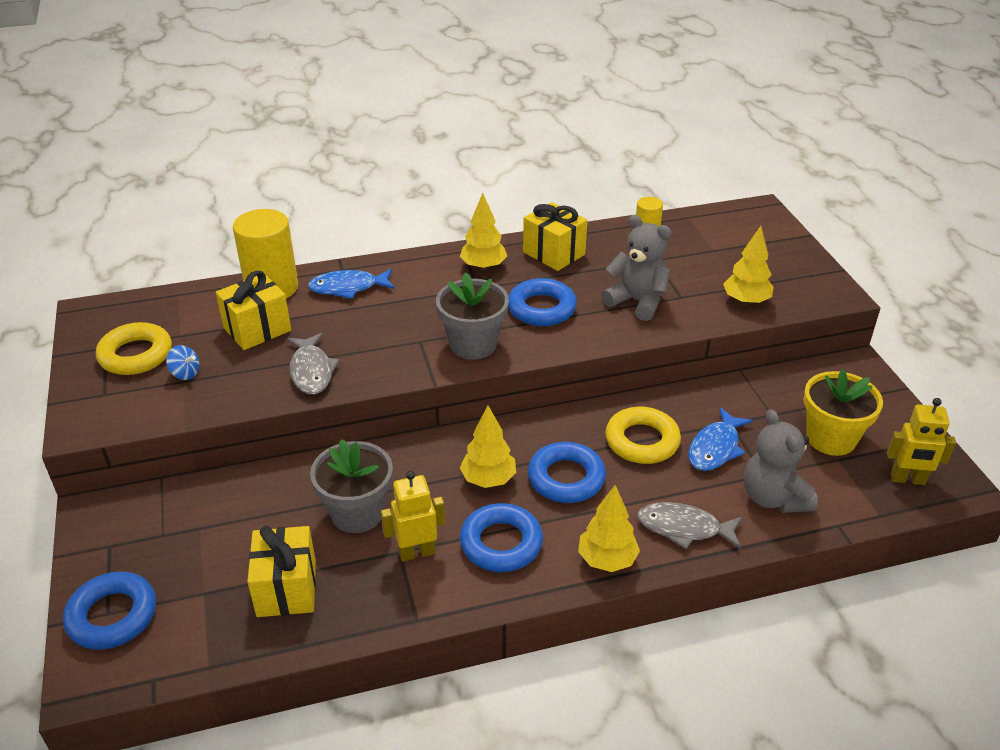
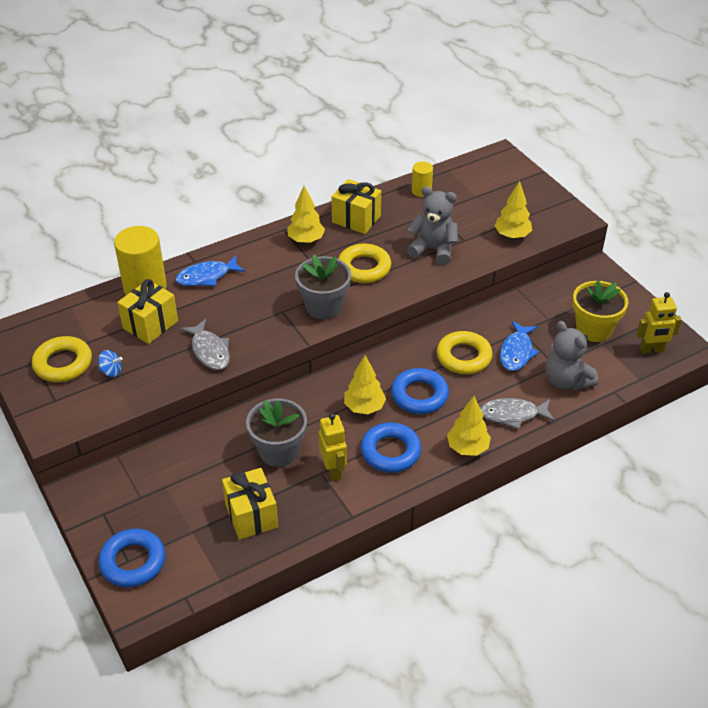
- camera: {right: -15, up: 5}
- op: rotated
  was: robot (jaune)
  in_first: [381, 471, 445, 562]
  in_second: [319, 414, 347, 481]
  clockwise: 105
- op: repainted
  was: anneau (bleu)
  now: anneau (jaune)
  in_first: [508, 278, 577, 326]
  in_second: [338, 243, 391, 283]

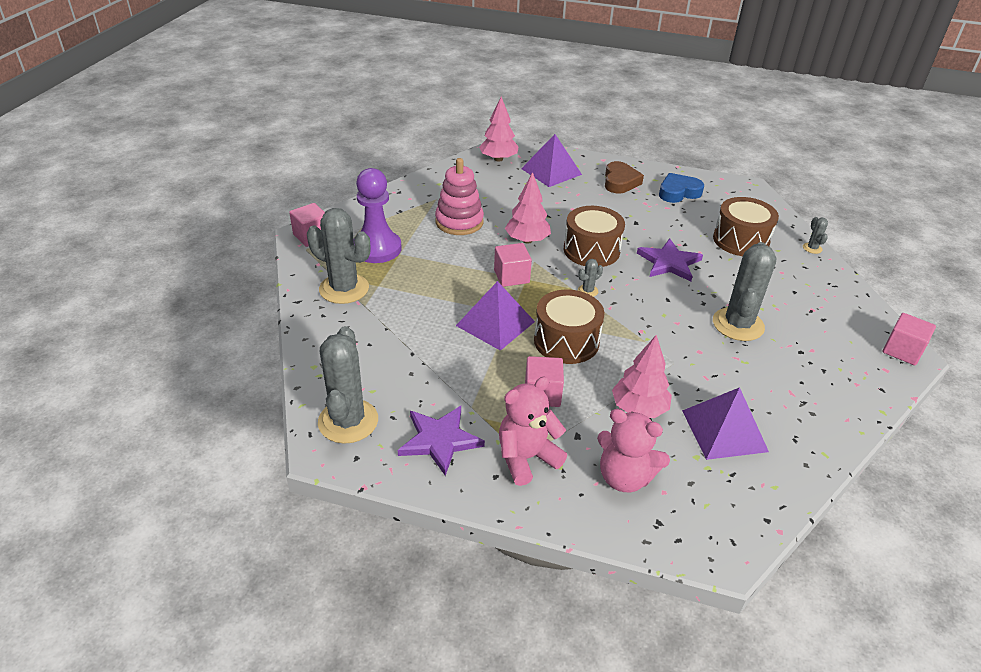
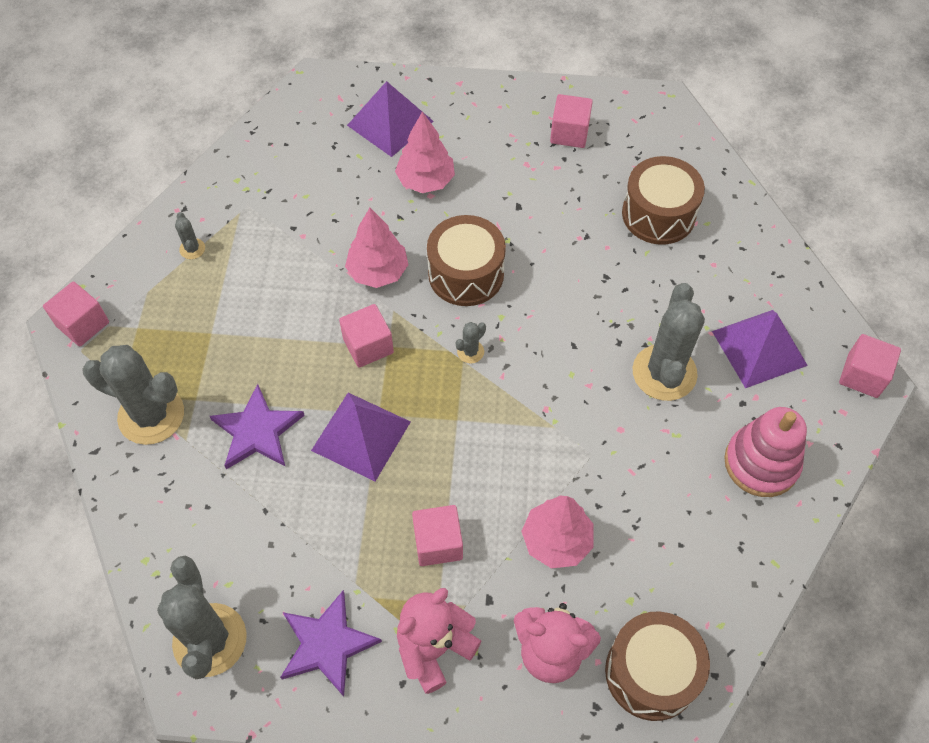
- camera: {right: -10, up: 20}
- op: gone
  was: pion (violet)
  in_first: [354, 168, 401, 263]
- op: shifted
  was: jouet à empiler (rose)
  in_first: [435, 158, 484, 235]
  in_second: [724, 407, 807, 497]
- op: shifted
  was: arbre (rose)
  in_first: [479, 96, 519, 162]
  in_second: [395, 112, 455, 193]
- op: shifted
  was: tambour (marron)
  in_first: [534, 290, 604, 364]
  in_second: [605, 612, 710, 721]
- op: gone
  was: cœur (marron)
  in_first: [605, 161, 644, 193]
- op: shifted
  was: étoile (violet)
  in_first: [637, 238, 703, 281]
  in_second: [210, 384, 305, 470]
- op: swapped
  was: cœur (bleu)
  now: cube (rose)
  in_first: [659, 173, 704, 203]
  in_second: [550, 94, 593, 148]
- op: shifted
  was: pyramide (violet)
  in_first: [682, 387, 769, 460]
  in_second: [712, 310, 808, 388]
- op: shifted
  was: cactus (gris)
  in_first: [803, 217, 828, 254]
  in_second: [175, 212, 205, 259]

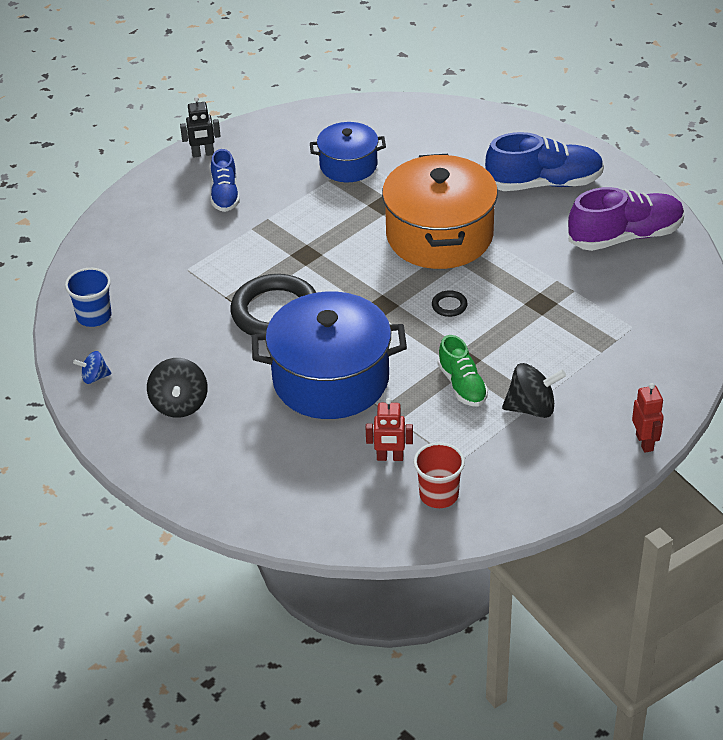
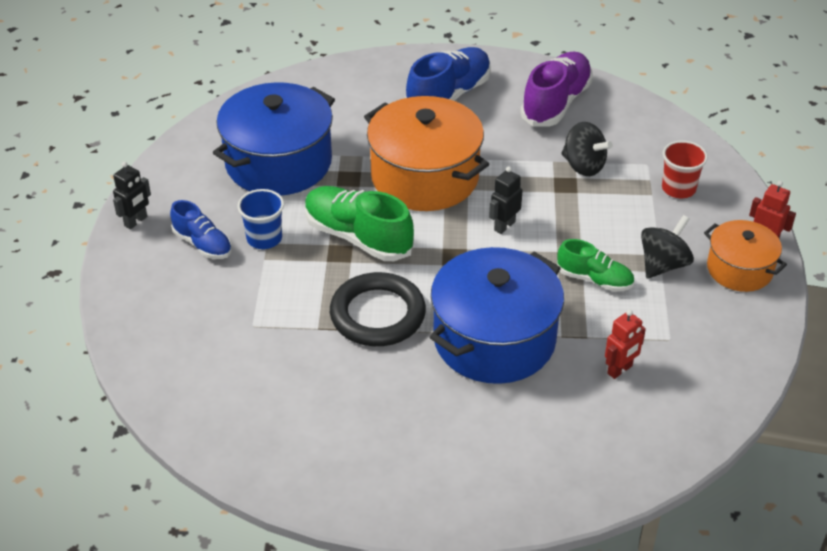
- camera: {right: -45, up: 0}
- op: shifted
  was: gobelet (bleu)
  in_first: [65, 268, 112, 327]
  in_second: [238, 189, 284, 249]
- op: gone
  was: toupie (bleu)
  in_first: [73, 351, 112, 384]
- op: shifted
  was: toupie (noir)
  in_first: [147, 358, 208, 418]
  in_second: [561, 122, 613, 176]
- op: scaled
  was: marmite (bleu)
  in_first: [310, 122, 386, 182]
  in_second: [213, 82, 335, 195]
  ratio: 1.76
- op: shifted
  was: gobelet (rouge)
  in_first: [414, 442, 465, 508]
  in_second: [662, 140, 708, 198]
- op: swapped
  was: anneau (noir)
  now: robot (noir)
  in_first: [432, 290, 467, 317]
  in_second: [489, 166, 523, 234]
- op: new
  now: chaussure (vert)
  in_second: [305, 186, 414, 261]
- op: new
  now: marmite (orange)
  in_second: [704, 220, 787, 292]

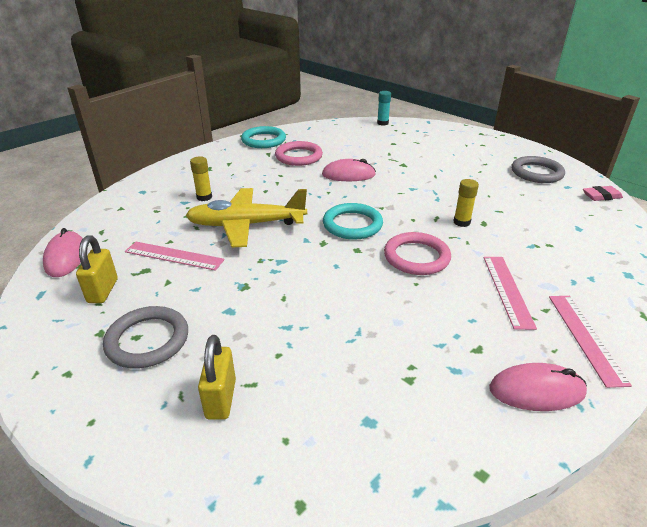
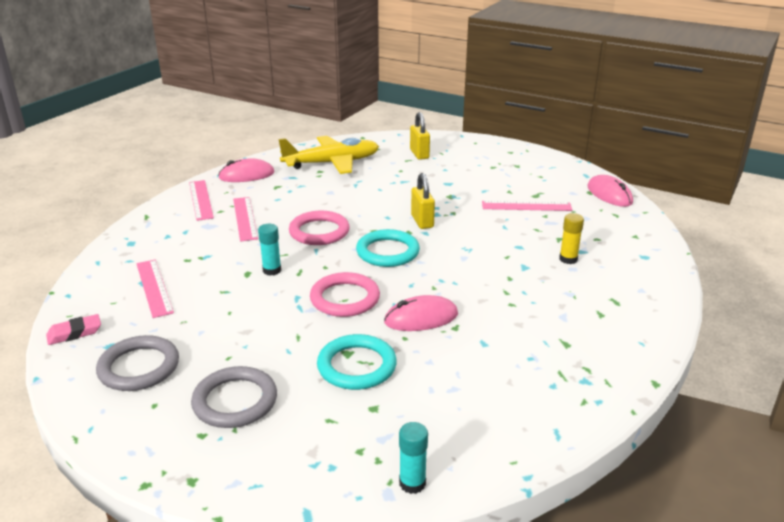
- camera: {right: 165, up: -5}
- op: shifted
  was: cadenas (jaune)
  in_first: [76, 235, 118, 303]
  in_second: [411, 173, 435, 229]
- op: shifted
  was: anneau (gris)
  in_first: [103, 306, 188, 369]
  in_second: [191, 366, 277, 428]
- op: shifted
  was: avion (jaune)
  in_first: [185, 188, 307, 247]
  in_second: [279, 136, 379, 174]
- op: shifted
  was: anneau (turquoise)
  in_first: [241, 126, 286, 148]
  in_second: [317, 334, 397, 390]
- op: shifted
  was: anneau (rose)
  in_first: [275, 141, 323, 166]
  in_second: [310, 272, 380, 317]
- op: repainted
  was: bâton de colle (jaune)
  now: bâton de colle (turquoise)
  in_first: [453, 179, 479, 227]
  in_second: [258, 224, 281, 276]
- op: new
  now: règle (rose)
  in_second: [136, 260, 174, 318]

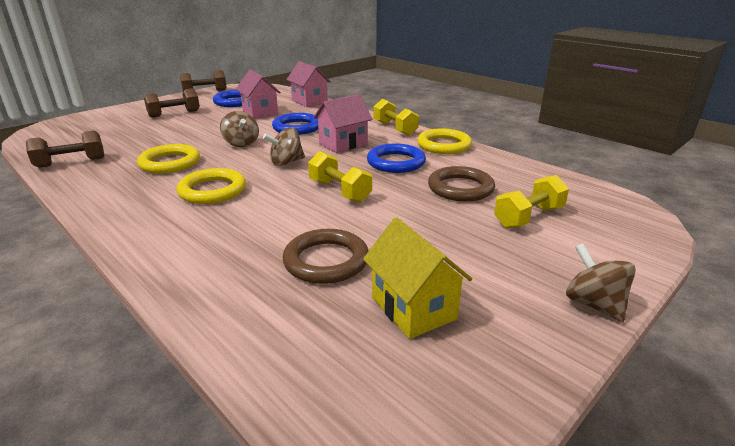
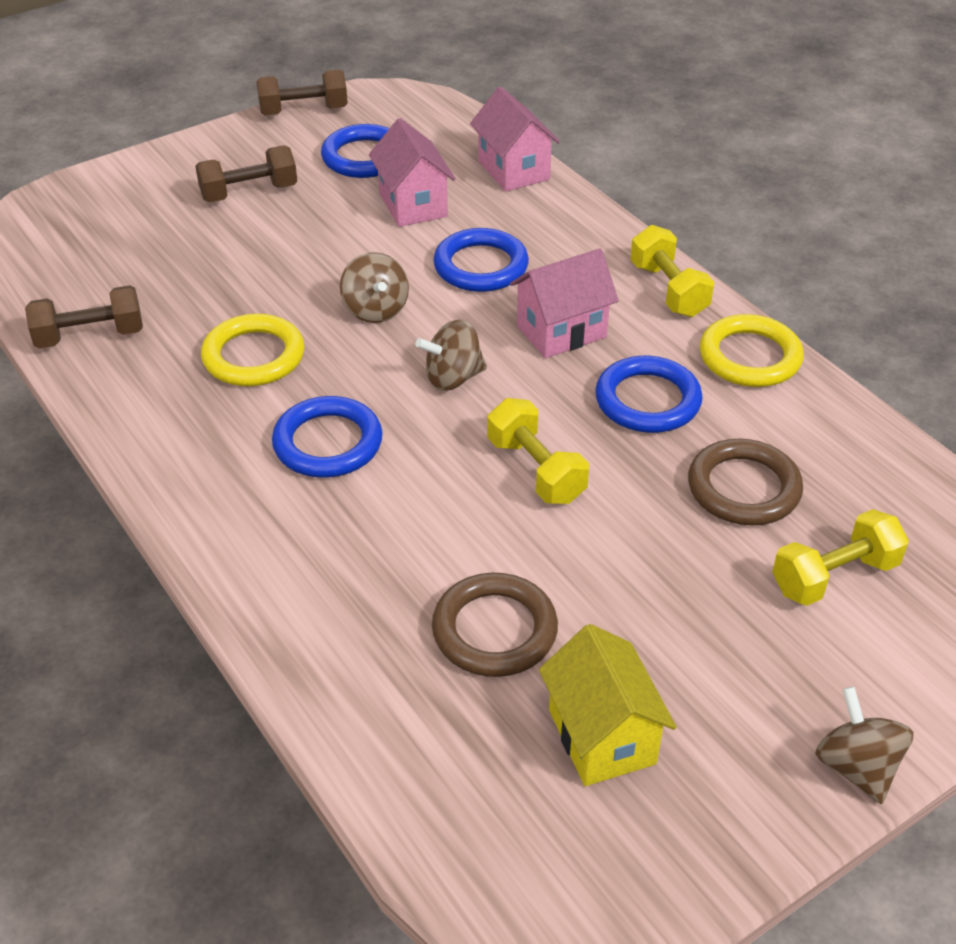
- camera: {right: 10, up: 15}
- op: repainted
  was: anneau (jaune)
  now: anneau (bleu)
  in_first: [177, 168, 246, 204]
  in_second: [272, 396, 383, 477]

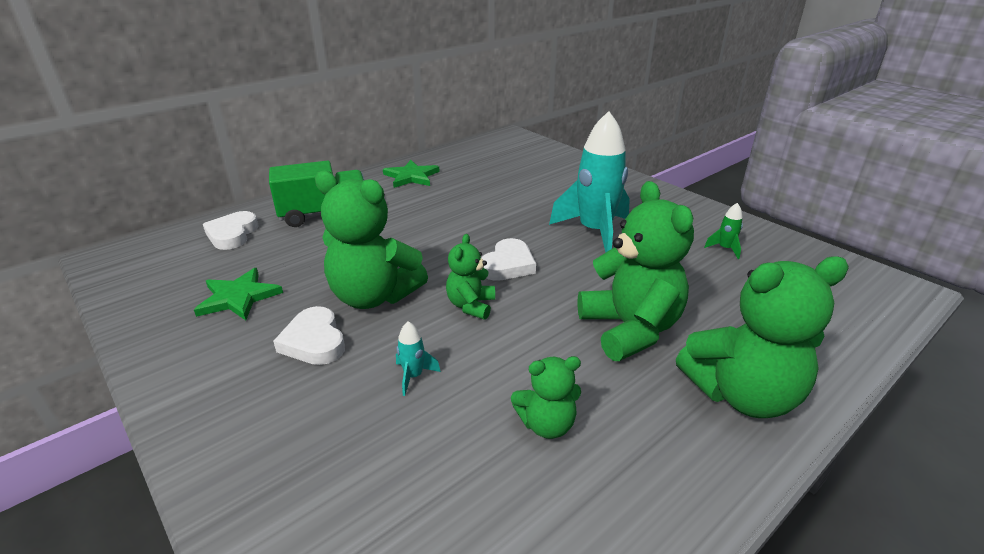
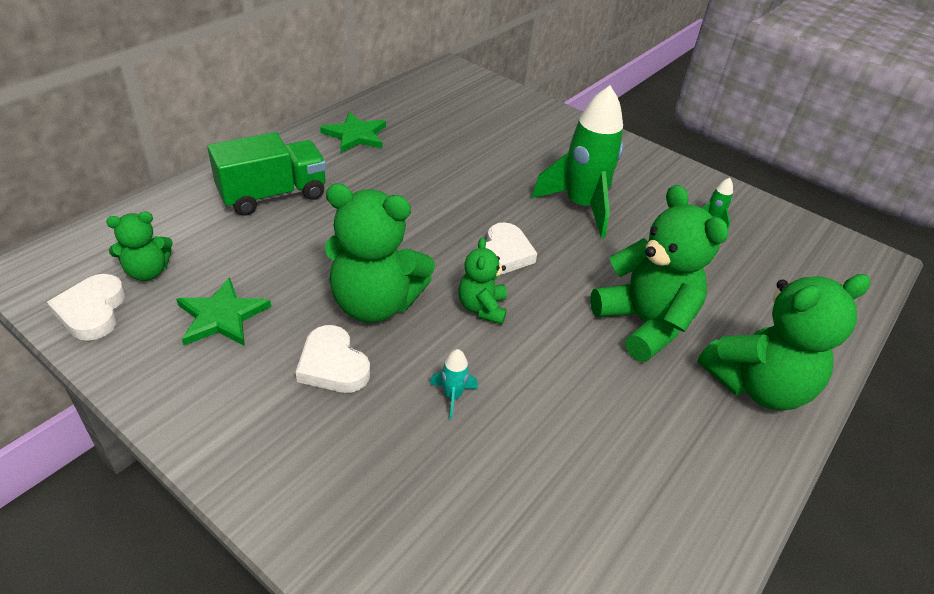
- camera: {right: -15, up: 10}
- op: shifted
  was: cœur (blanc)
  in_first: [203, 211, 259, 250]
  in_second: [47, 274, 125, 341]
- op: shifted
  was: ours en peluche (vert)
  in_first: [511, 356, 581, 439]
  in_second: [106, 212, 173, 281]
- op: repainted
  was: fusée (turquoise)
  now: fusée (vert)
  in_first: [549, 111, 630, 252]
  in_second: [531, 86, 624, 238]

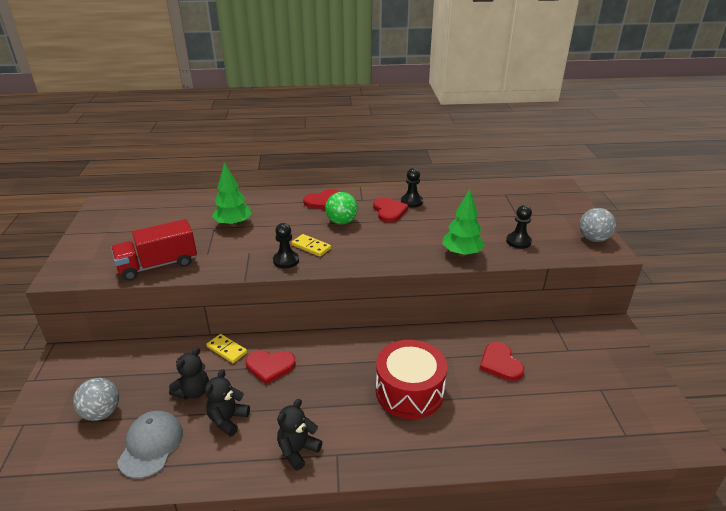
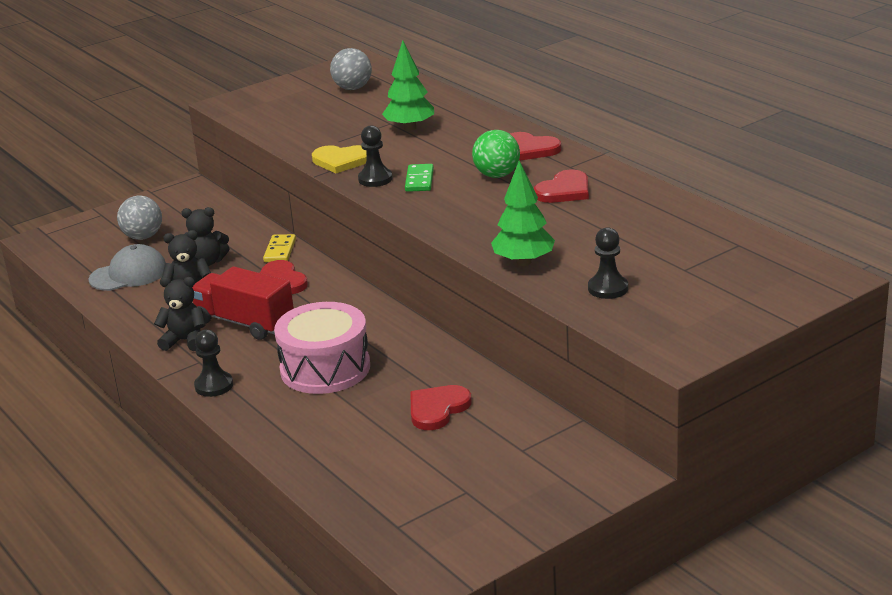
- camera: {right: 60, up: -5}
- op: shifted
  was: camion (rouge)
  in_first: [111, 219, 197, 281]
  in_second: [192, 266, 294, 340]
- op: repainted
  was: domino (jaune)
  now: domino (vert)
  in_first: [291, 234, 331, 257]
  in_second: [405, 164, 434, 192]
- op: repainted
  was: tambour (rouge)
  now: tambour (rose)
  in_first: [376, 340, 447, 419]
  in_second: [274, 302, 370, 394]
- op: shifted
  was: pion (noir)
  in_first: [401, 168, 423, 208]
  in_second: [194, 330, 233, 397]
- op: shifted
  was: balle (gris)
  in_first: [579, 208, 616, 242]
  in_second: [330, 48, 372, 90]
- op: new
  now: cœur (jaune)
  in_second: [312, 145, 367, 173]

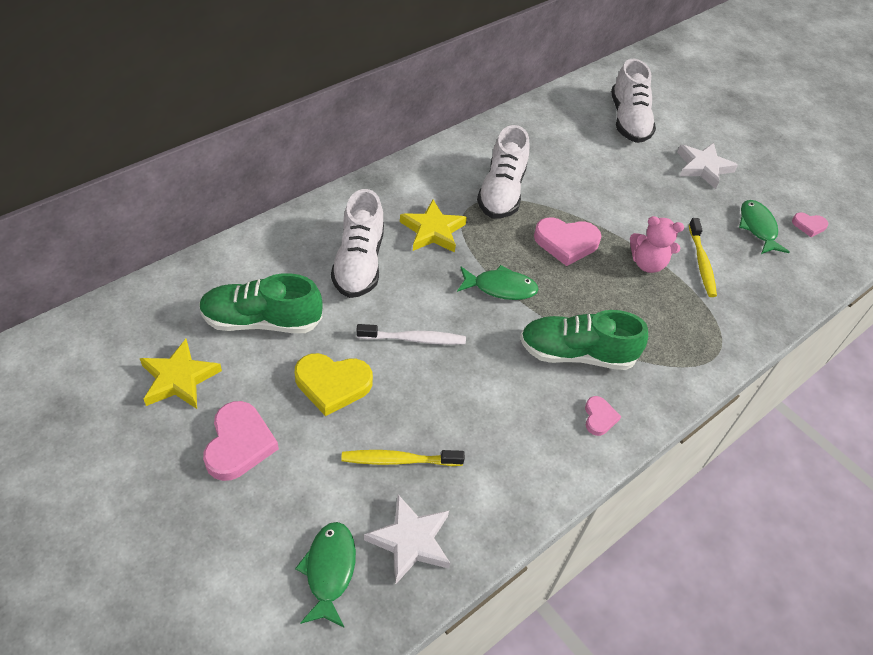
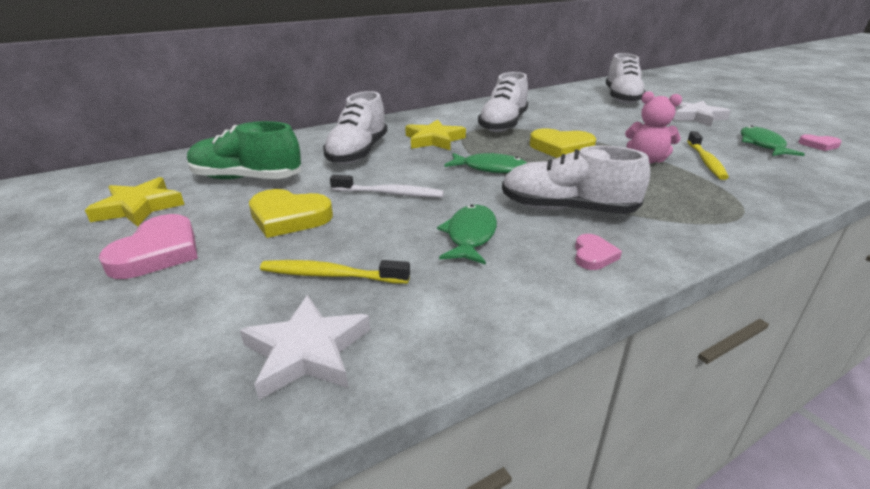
- camera: {right: 15, up: -20}
- op: shifted
  was: poisson (vert)
  in_first: [295, 522, 356, 627]
  in_second: [437, 205, 497, 265]
- op: repainted
  was: chaussure (vert)
  now: chaussure (blanc)
  in_first: [520, 310, 648, 370]
  in_second: [502, 146, 650, 214]
- op: repainted
  was: cœur (rose)
  now: cœur (jaune)
  in_first: [534, 218, 601, 266]
  in_second: [530, 129, 596, 158]

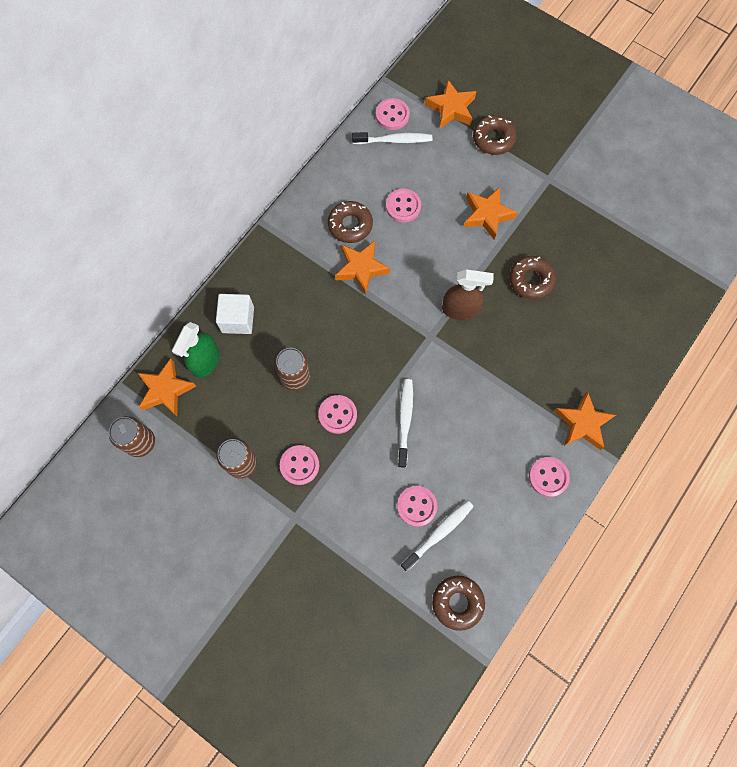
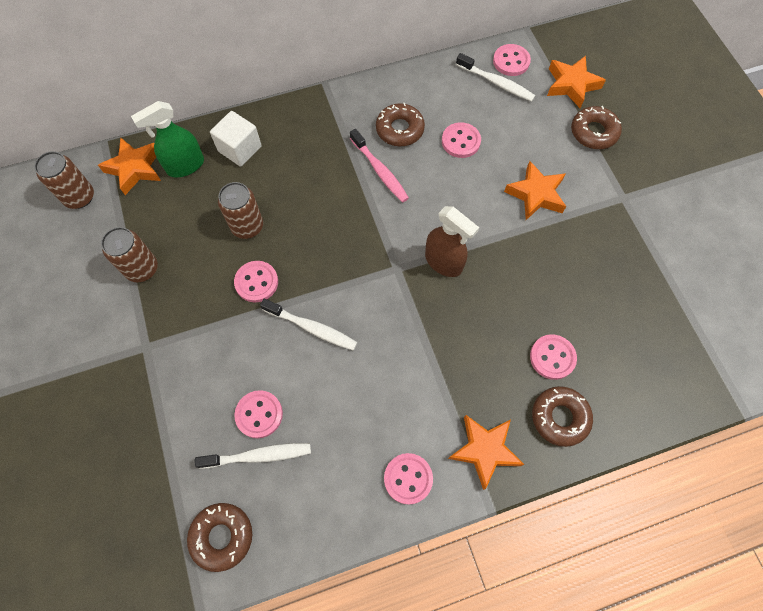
- camera: {right: 35, up: -5}
- op: shifted
  was: bouton (rose)
  in_first: [280, 445, 319, 485]
  in_second: [530, 334, 577, 380]
- op: swapped
  was: étoile (orange)
  now: brosse à dents (rose)
  in_first: [335, 241, 390, 295]
  in_second: [350, 129, 409, 203]
- op: rotated
  was: brosse à dents (blanc)
  in_first: [397, 379, 413, 468]
  in_second: [260, 299, 358, 351]
  clockwise: 75
- op: shifted
  was: beignet (marron)
  in_first: [509, 256, 556, 299]
  in_second: [532, 386, 593, 447]

